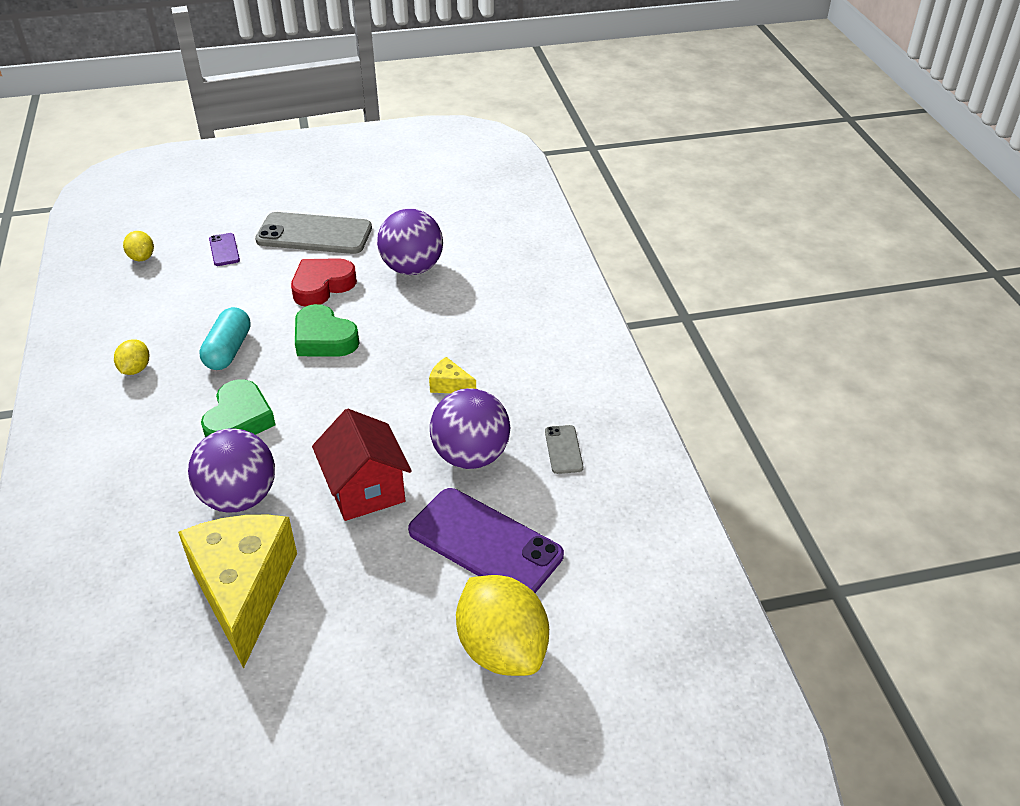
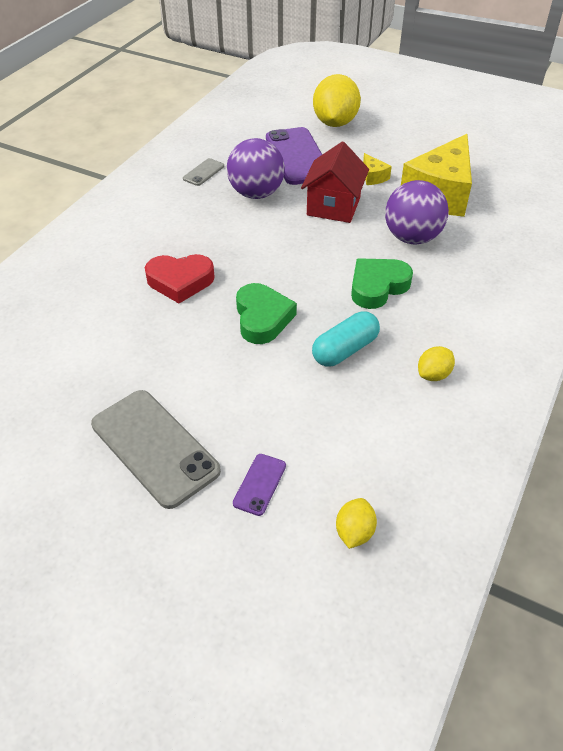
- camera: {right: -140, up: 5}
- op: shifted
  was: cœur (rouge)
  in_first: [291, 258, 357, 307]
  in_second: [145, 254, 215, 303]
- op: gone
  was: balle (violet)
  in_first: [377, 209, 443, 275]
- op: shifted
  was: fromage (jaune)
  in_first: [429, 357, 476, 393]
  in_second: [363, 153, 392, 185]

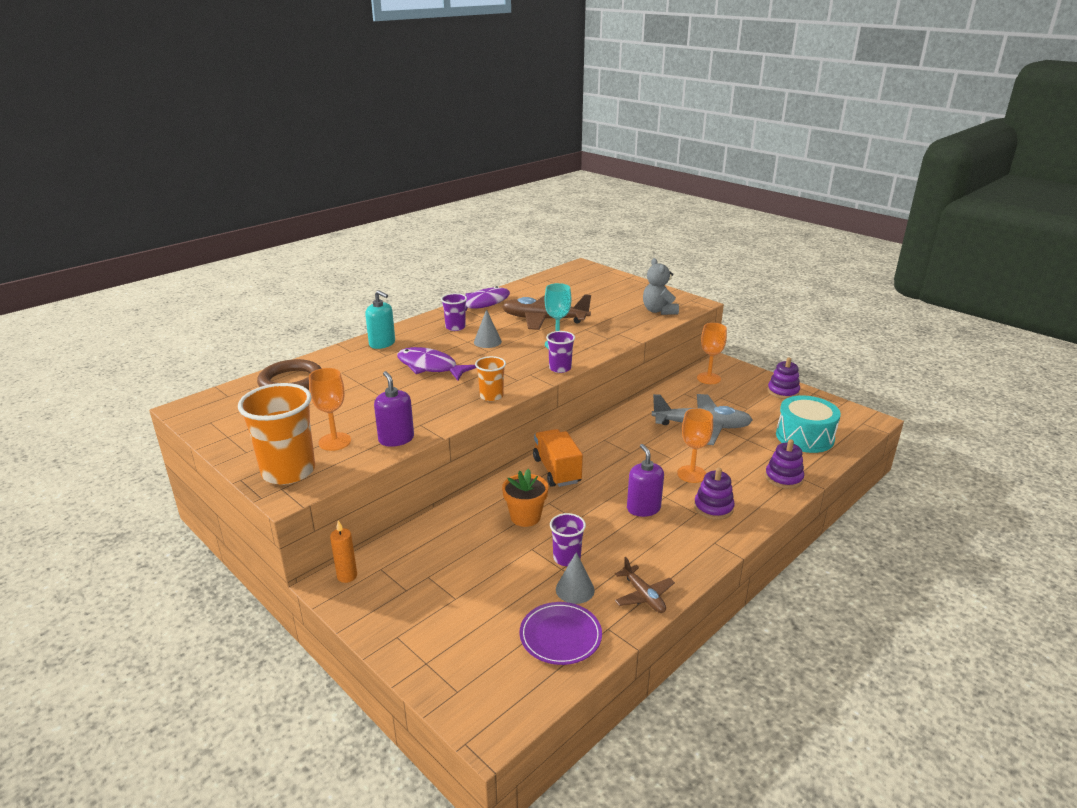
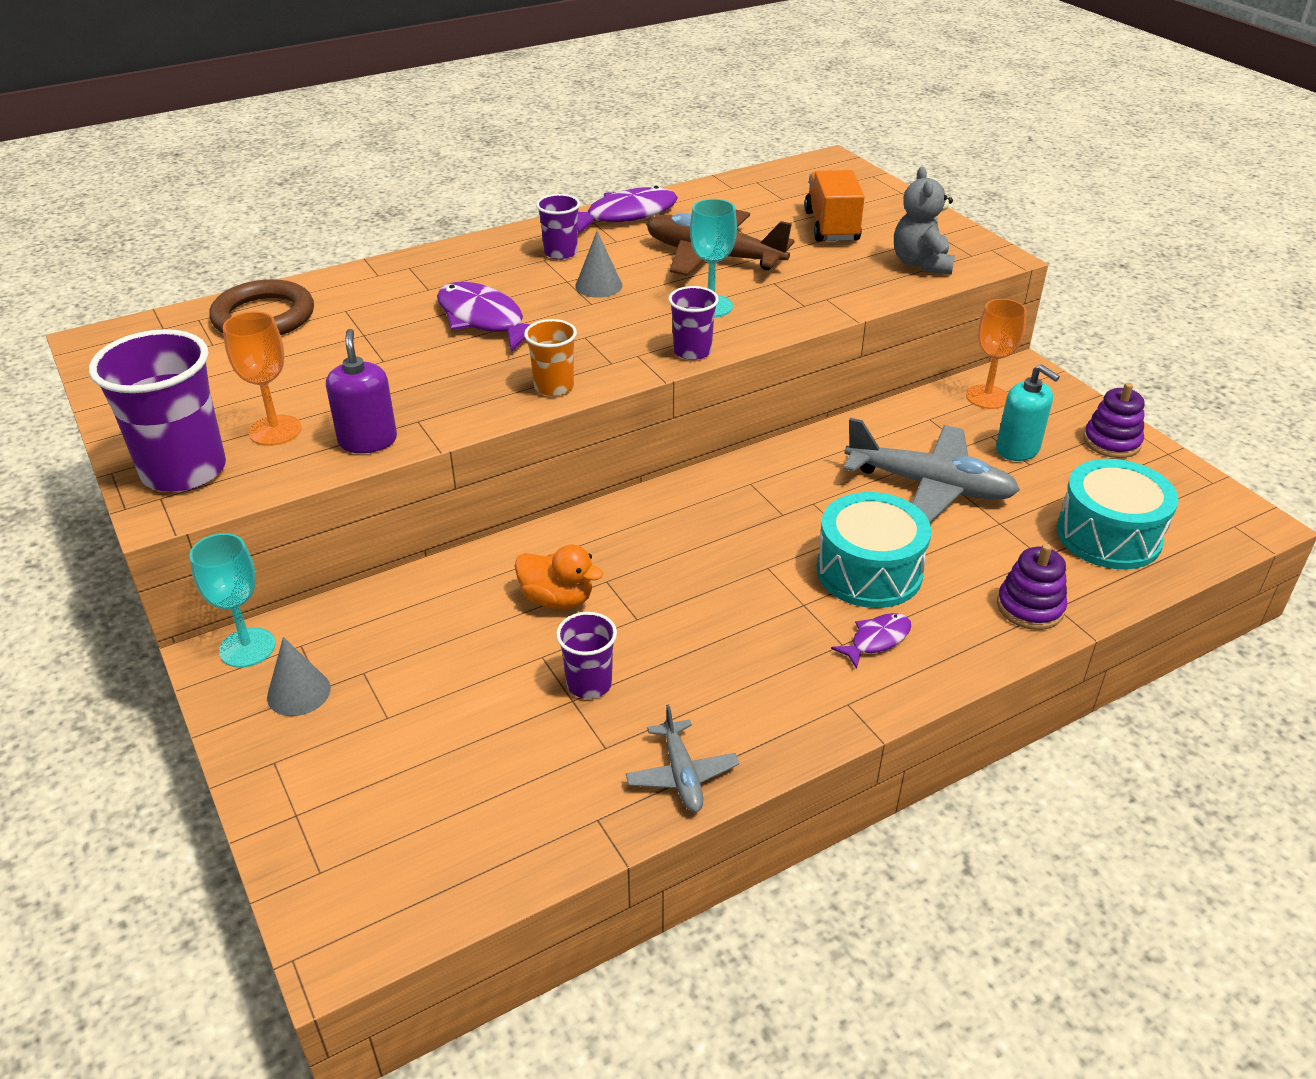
- camera: {right: 15, up: 10}
- op: repainted
  was: gobelet (orange)
  now: gobelet (violet)
  in_first: [238, 383, 315, 485]
  in_second: [89, 329, 226, 492]
- op: swapped
  was: bougie (orange)
  now: verre à pied (turquoise)
  in_first: [330, 520, 357, 583]
  in_second: [189, 533, 275, 668]
- op: shifted
  was: distributeur de savon (turquoise)
  in_first: [365, 290, 395, 349]
  in_second: [996, 365, 1060, 461]
- op: swapped
  was: pot de fleurs (orange)
  now: canard (orange)
  in_first: [502, 469, 548, 527]
  in_second: [515, 544, 603, 609]
- op: gone
  was: assiette (violet)
  in_first: [519, 602, 602, 665]
- op: shifted
  was: camion (orange)
  in_first: [533, 429, 583, 487]
  in_second: [804, 170, 865, 242]
- op: shifted
  was: cône (gris)
  in_first: [556, 552, 595, 604]
  in_second: [267, 637, 331, 716]
- op: repainted
  was: avion (marron)
  now: avion (gris)
  in_first: [615, 557, 675, 613]
  in_second: [626, 704, 739, 812]
- op: gone
  was: distributeur de savon (violet)
  in_first: [627, 444, 664, 517]
- op: swapped
  was: verre à pied (orange)
  now: tambour (turquoise)
  in_first: [677, 408, 713, 483]
  in_second: [816, 492, 931, 608]
- op: swapped
  was: jouet à empiler (violet)
  now: poisson (violet)
  in_first: [694, 467, 735, 520]
  in_second: [831, 613, 911, 669]

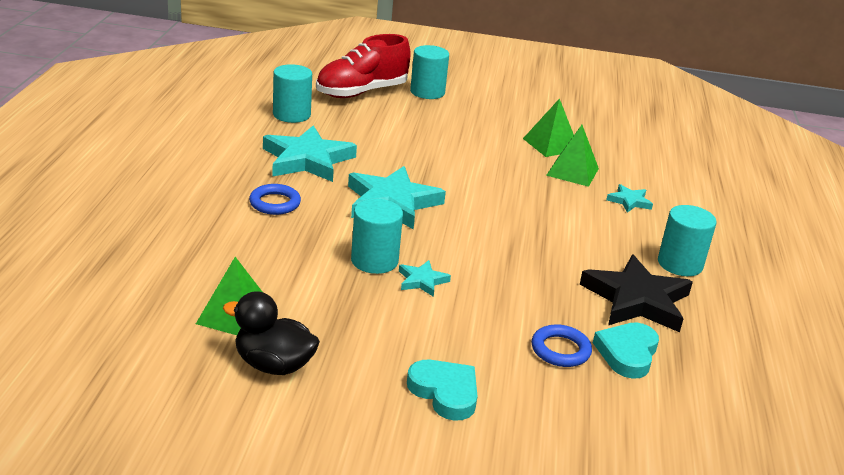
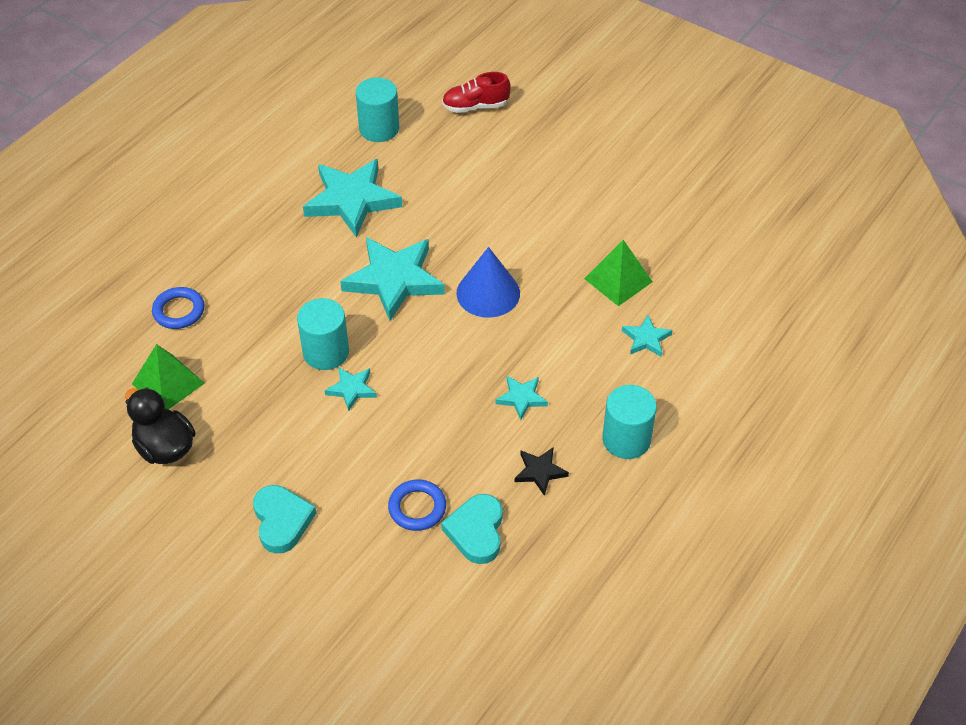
- camera: {right: 30, up: 20}
- op: shifted
  was: anneau (bleu)
  in_first: [249, 184, 301, 215]
  in_second: [152, 287, 204, 329]
- op: scaled
  was: chaussure (rouge)
  in_first: [316, 34, 411, 98]
  in_second: [442, 72, 511, 113]
  ratio: 0.58
- op: gone
  was: cylindre (turquoise)
  in_first: [410, 45, 449, 99]
- op: gone
  was: pyramide (vert)
  in_first: [523, 98, 574, 157]
- op: scaled
  was: étoile (noir)
  in_first: [580, 255, 693, 332]
  in_second: [515, 448, 569, 496]
  ratio: 0.47
- op: rotated
  was: cœur (turquoise)
  in_first: [593, 322, 659, 379]
  in_second: [441, 494, 503, 564]
  clockwise: -45
- op: new
  now: cône (bleu)
  in_second: [456, 247, 520, 318]
- op: new
  now: étoile (turquoise)
  in_second: [495, 376, 548, 420]

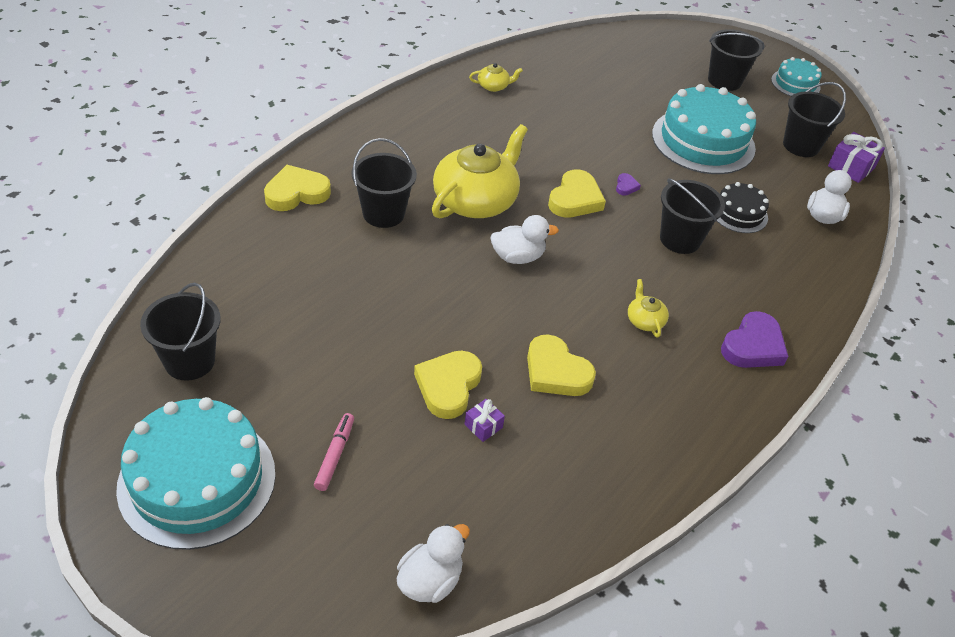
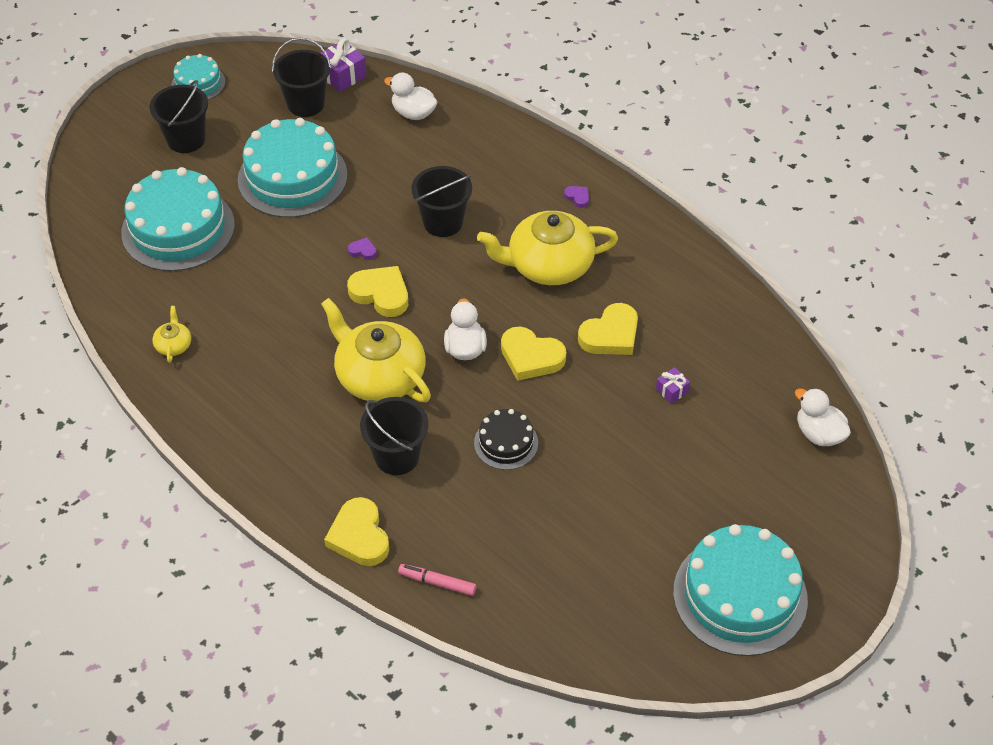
- camera: {right: -80, up: 5}
- op: gone
  was: seau (noir)
  in_first: [140, 283, 221, 381]
- op: shifted
  was: feutre (rose)
  in_first: [314, 413, 354, 491]
  in_second: [398, 564, 476, 596]
- op: shifted
  was: cœur (jaune)
  in_first: [414, 351, 482, 419]
  in_second: [501, 326, 566, 381]
- op: scaled
  was: théière (jaune)
  in_first: [628, 279, 669, 338]
  in_second: [477, 211, 618, 285]
  ratio: 2.32
- op: shifted
  was: gâteau (noir)
  in_first: [717, 182, 769, 233]
  in_second: [474, 409, 538, 470]
- op: scaled
  was: cœur (violet)
  in_first: [721, 311, 789, 368]
  in_second: [564, 186, 589, 208]
  ratio: 0.46
- op: new
  now: gâteau (turquoise)
  in_second: [121, 167, 235, 271]

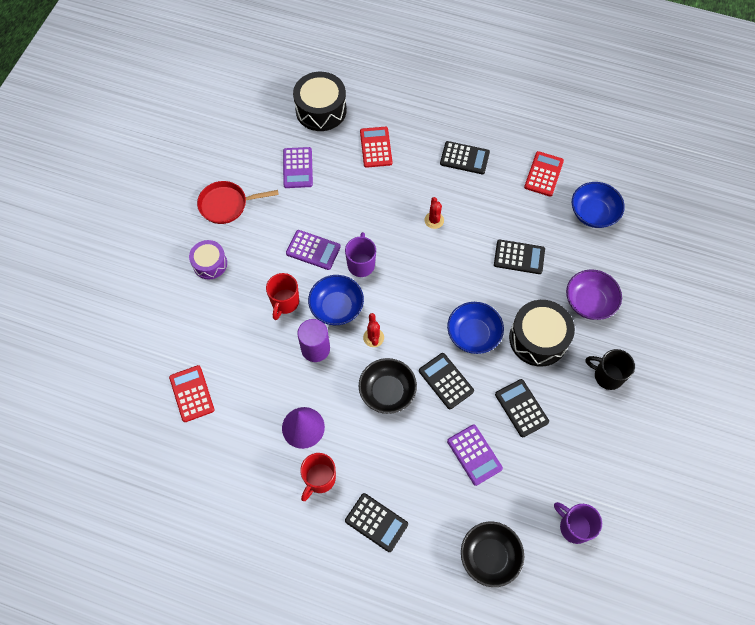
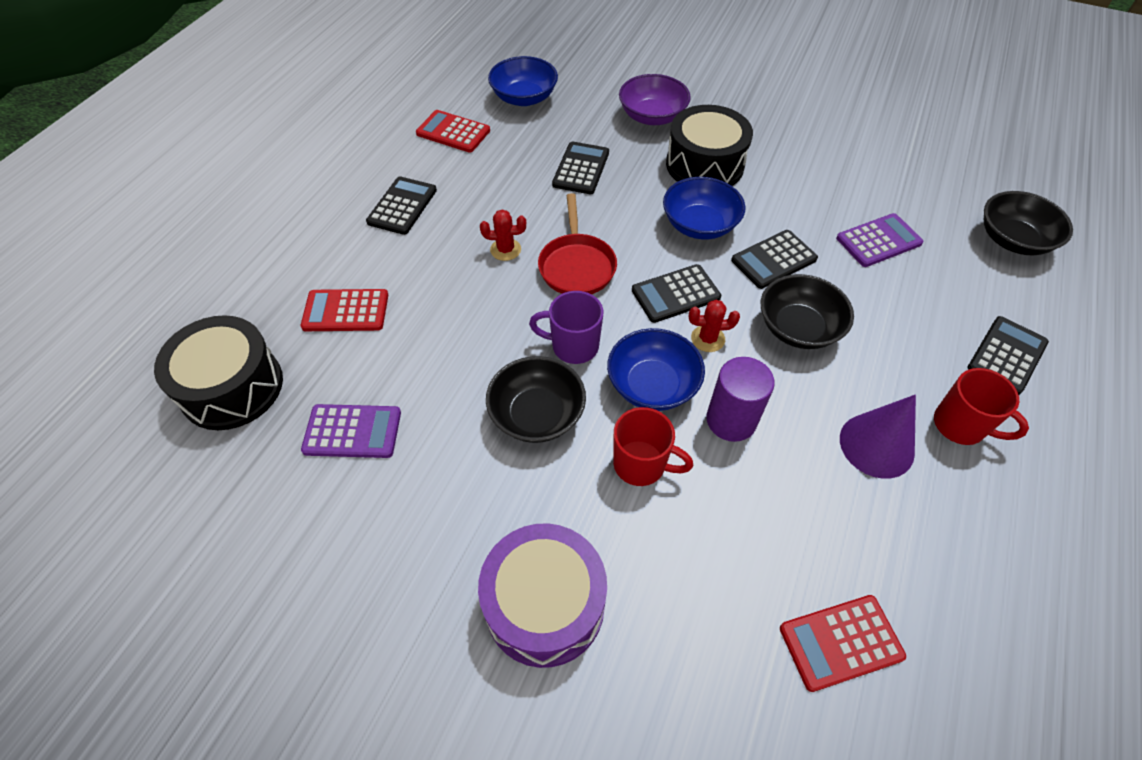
- camera: {right: -85, up: -10}
- op: scaled
  was: tambour (violet)
  in_first: [189, 240, 227, 279]
  in_second: [478, 523, 607, 668]
  ratio: 1.63
- op: shifted
  was: poêle (rouge)
  in_first: [197, 181, 279, 224]
  in_second: [538, 193, 617, 294]
- op: swapped
  was: calculatrice (violet)
  now: bol (noir)
  in_first: [286, 230, 341, 270]
  in_second: [486, 356, 586, 443]
- op: shifted
  was: calculatrice (noir)
  in_first: [495, 379, 549, 437]
  in_second: [632, 264, 721, 323]
- op: gone
  was: tasse (violet)
  in_first: [554, 502, 602, 544]
- op: gone
  was: tasse (noir)
  in_first: [585, 349, 635, 390]

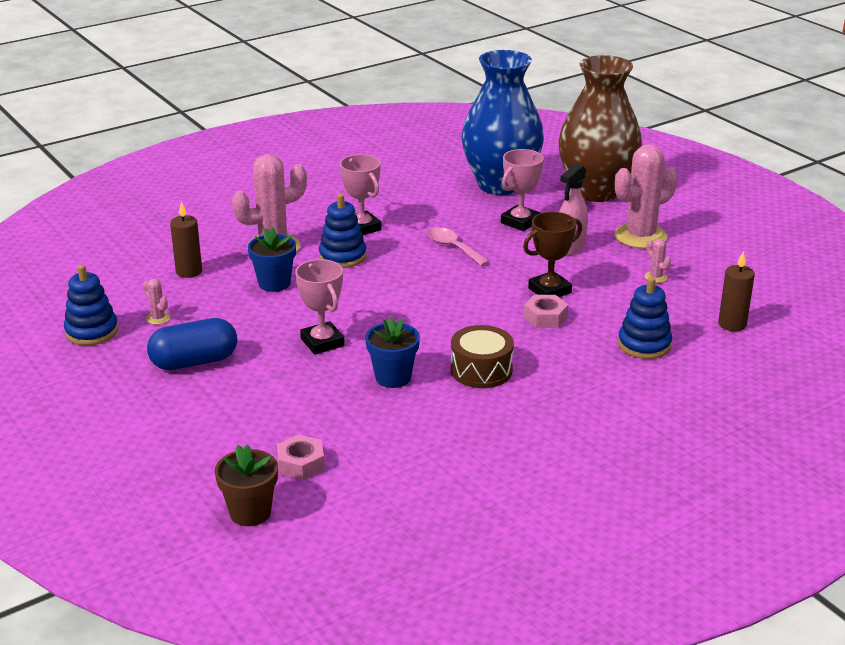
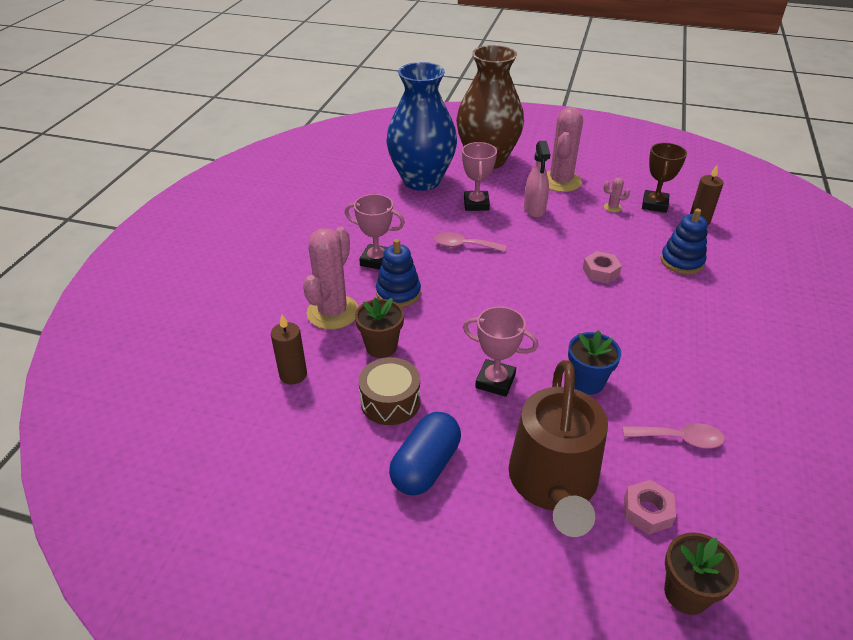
- camera: {right: -40, up: 10}
- op: gone
  was: jouet à empiler (bleu)
  in_first: [64, 265, 118, 346]
- op: gone
  was: cactus (rose)
  in_first: [143, 279, 170, 325]
- op: repainted
  was: pot de fleurs (bleu)
  now: pot de fleurs (marron)
  in_first: [248, 227, 296, 292]
  in_second: [355, 298, 404, 358]
- op: shifted
  was: tambour (marron)
  in_first: [451, 325, 514, 388]
  in_second: [358, 357, 420, 425]
- op: shifted
  was: trophée (marron)
  in_first: [523, 212, 582, 297]
  in_second: [642, 143, 687, 213]
- op: new
  now: arrosoir (marron)
  in_second: [509, 360, 608, 537]
- op: new
  now: cuillère (rose)
  in_second: [623, 423, 725, 448]

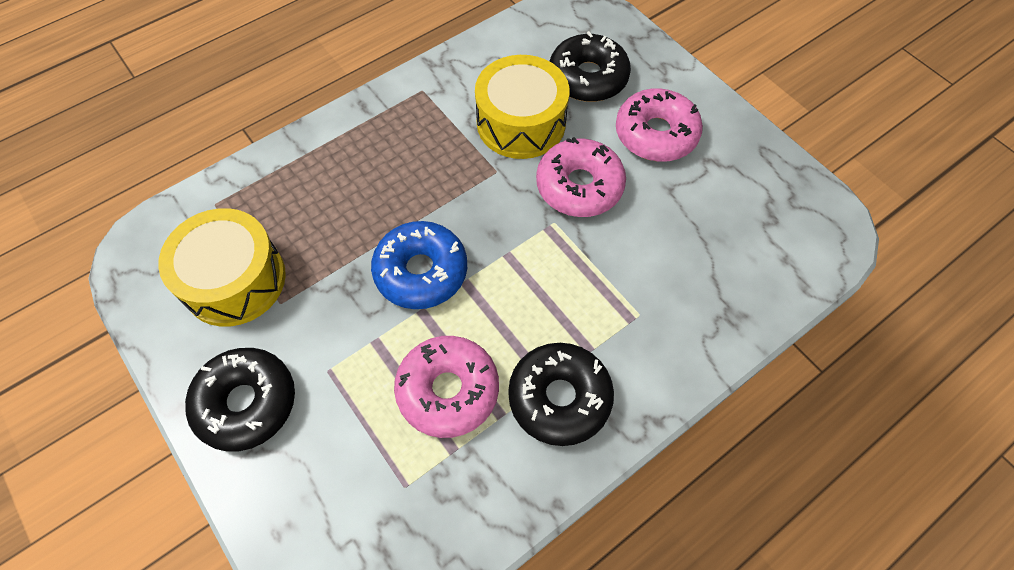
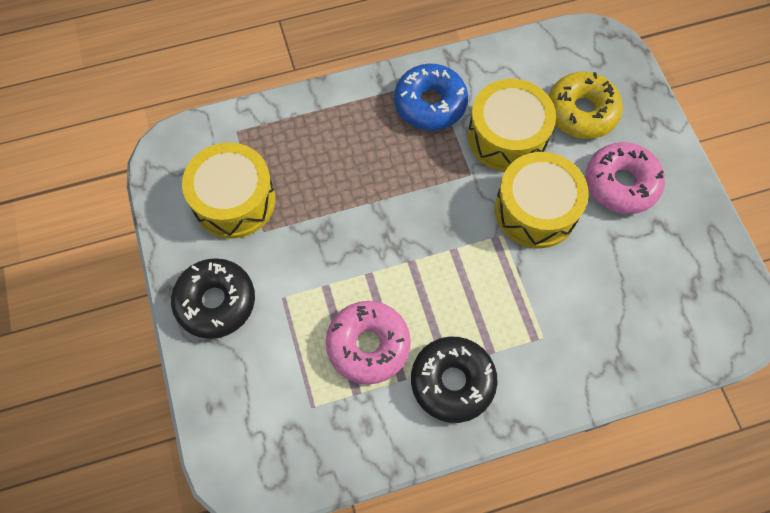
- camera: {right: 20, up: 5}
- op: shifted
  was: beignet (bleu)
  in_first: [371, 221, 467, 309]
  in_second: [394, 64, 468, 130]
- op: swapped
  was: beignet (rose)
  now: tambour (jaune)
  in_first: [536, 137, 626, 217]
  in_second: [495, 152, 589, 248]
- op: repainted
  was: beignet (noir)
  now: beignet (jaune)
  in_first: [549, 31, 631, 102]
  in_second: [549, 72, 623, 139]

